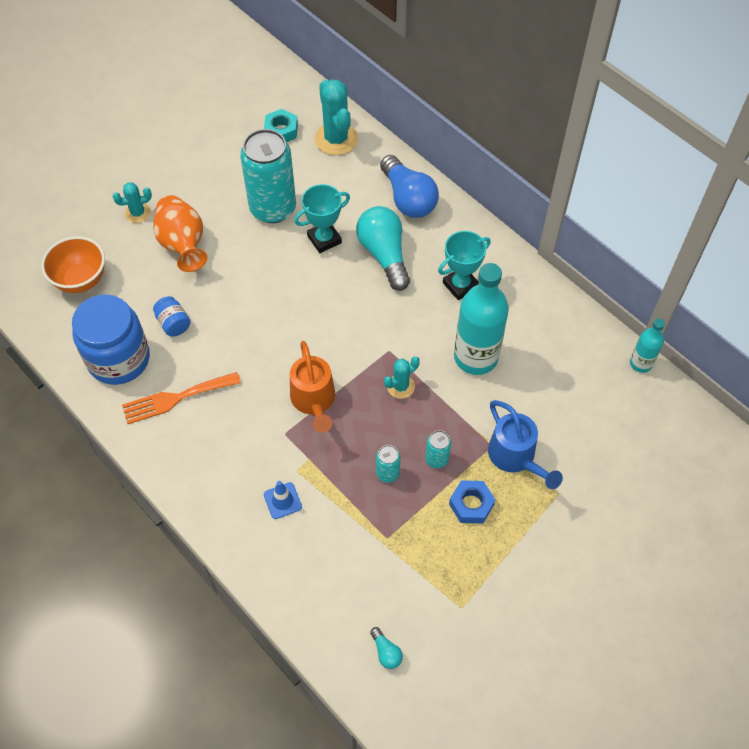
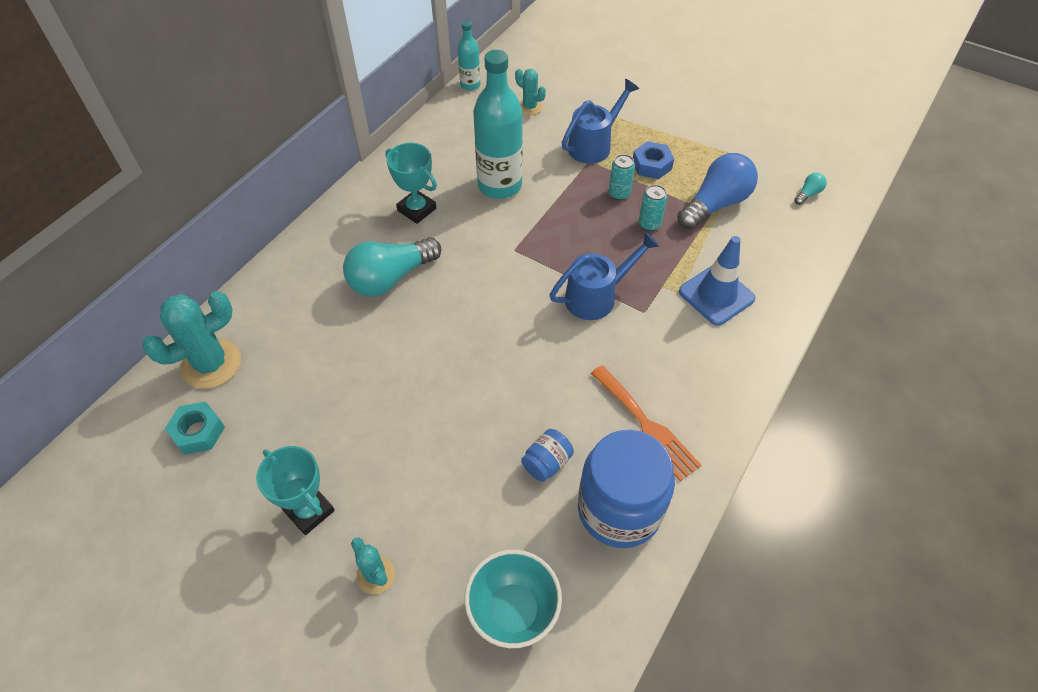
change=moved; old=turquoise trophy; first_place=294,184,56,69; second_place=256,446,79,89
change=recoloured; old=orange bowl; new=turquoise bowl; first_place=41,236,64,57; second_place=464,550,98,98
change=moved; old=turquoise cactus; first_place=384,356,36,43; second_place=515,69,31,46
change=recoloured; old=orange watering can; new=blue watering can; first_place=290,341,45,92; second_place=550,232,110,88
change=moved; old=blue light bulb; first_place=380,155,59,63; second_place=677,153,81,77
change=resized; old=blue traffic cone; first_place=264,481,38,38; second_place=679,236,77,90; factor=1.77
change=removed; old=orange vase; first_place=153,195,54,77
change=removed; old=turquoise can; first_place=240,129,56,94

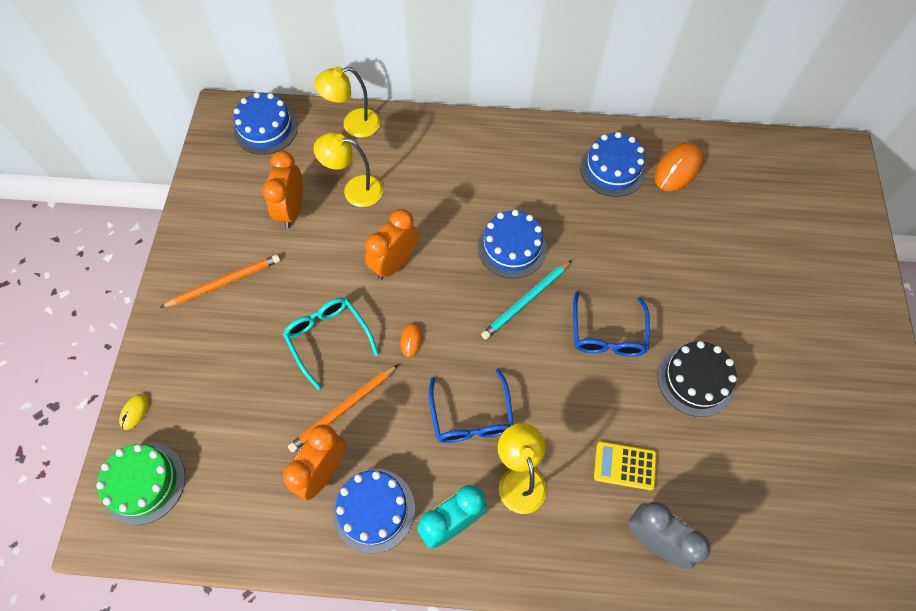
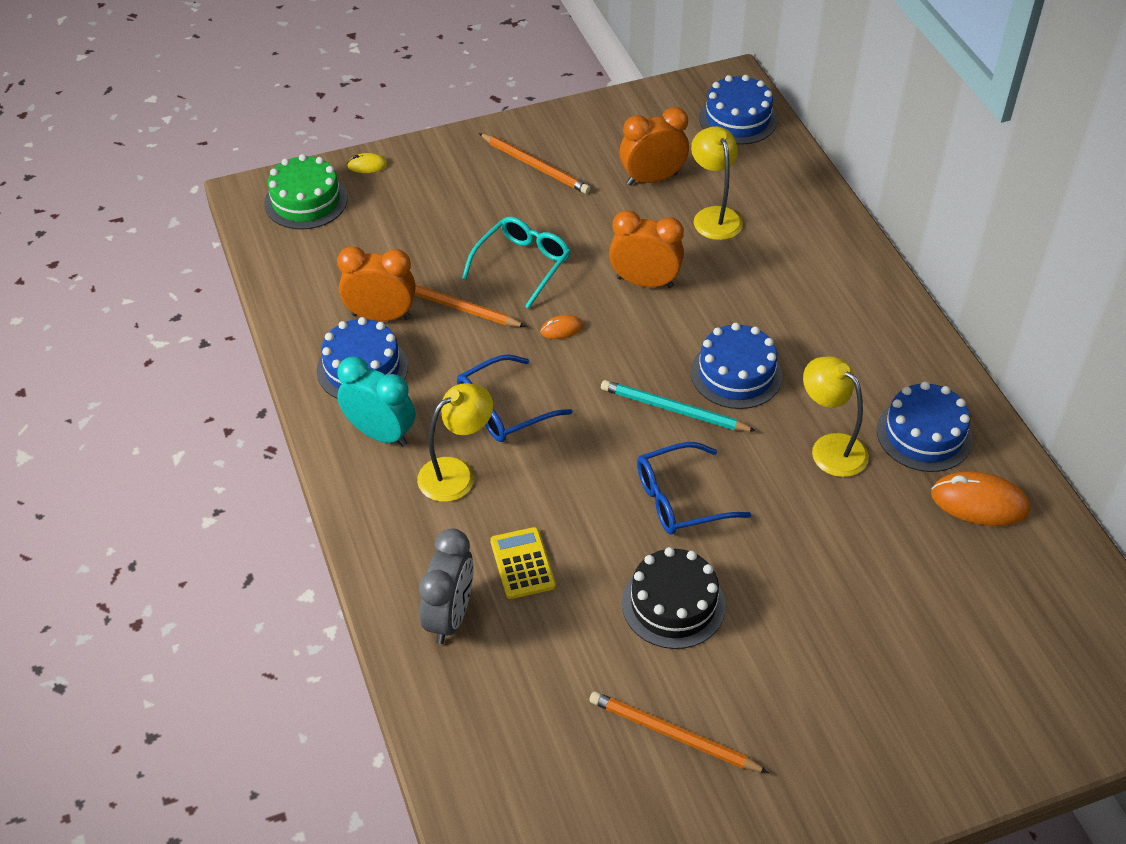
change=added; new=orange pencil; second_place=589,691,180,82
change=moved; old=yellow lamp; first_place=314,66,67,72; second_place=803,357,66,120

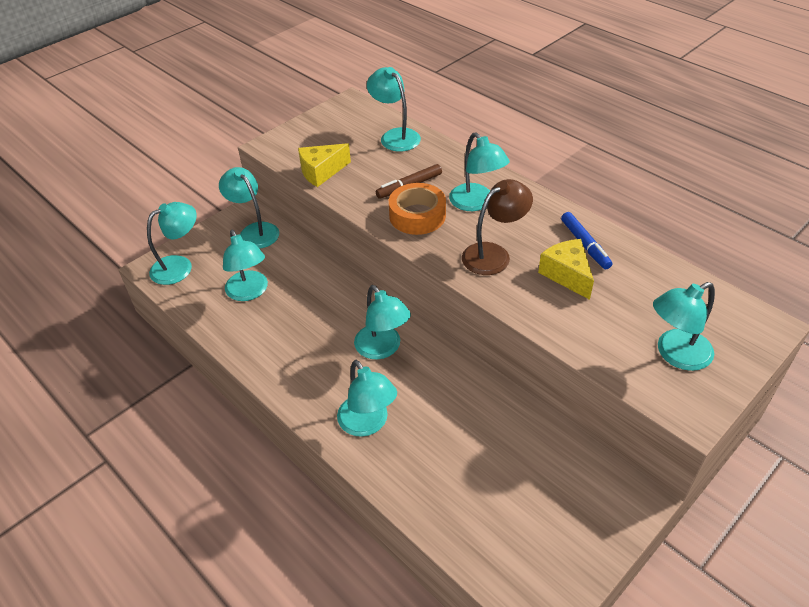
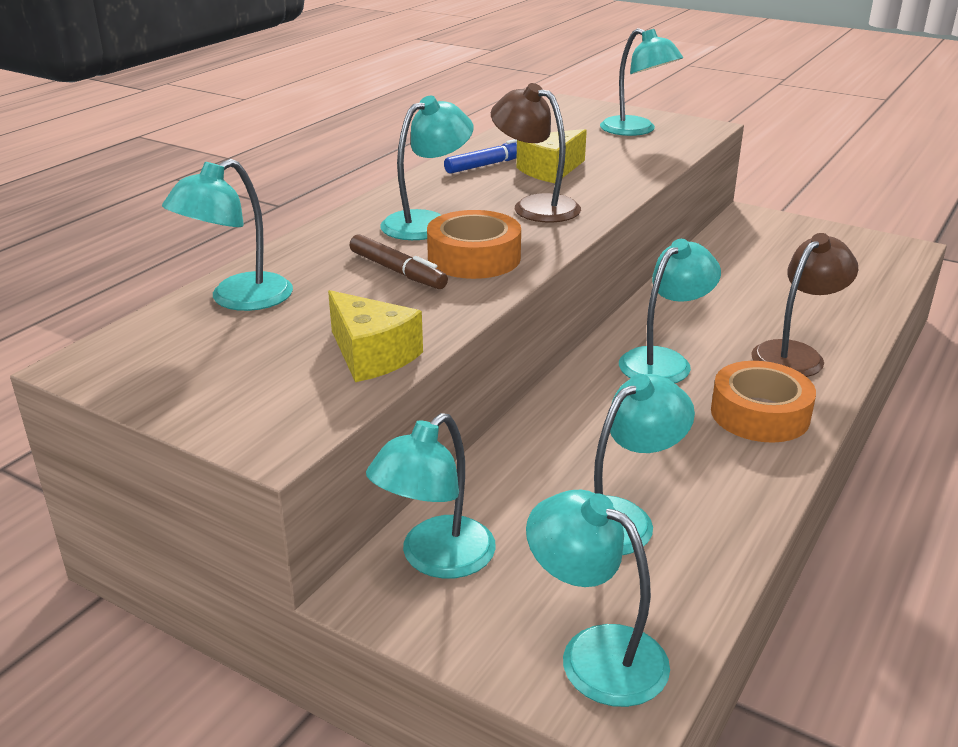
change=added; new=orange tape; second_place=711,361,105,82
change=recoloured; old=turquoise lamp; new=brown lamp; first_place=337,360,60,77; second_place=751,233,107,144

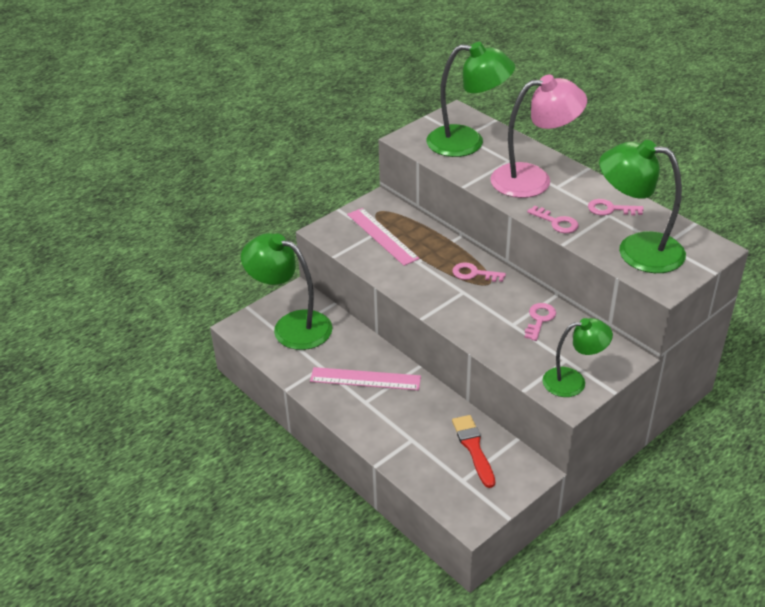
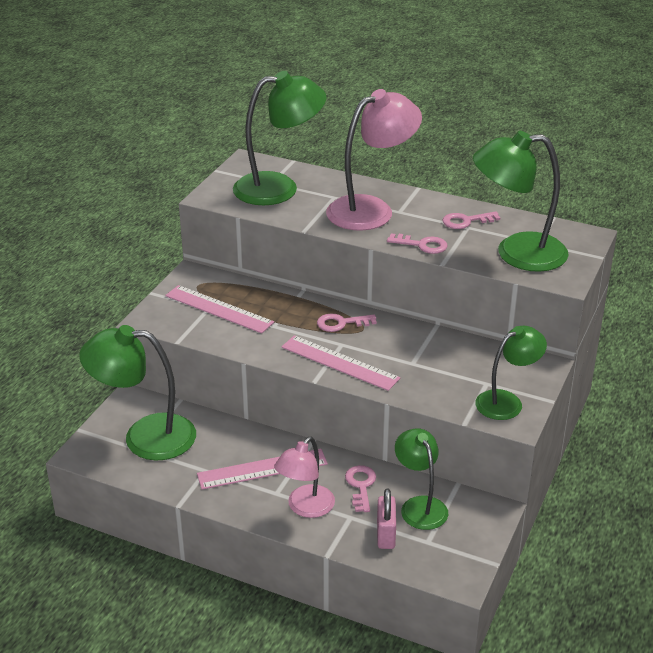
change=added; new=pink lamp; second_place=274,437,61,81
change=added; new=pink ruler; second_place=281,335,119,56
change=moved; old=pink key; first_place=525,303,31,38; second_place=345,465,31,47
change=added; new=pink padlock; second_place=377,488,19,61
change=replaced; old=red brush; new=green lamp; first_place=452,415,43,73; second_place=395,428,53,102

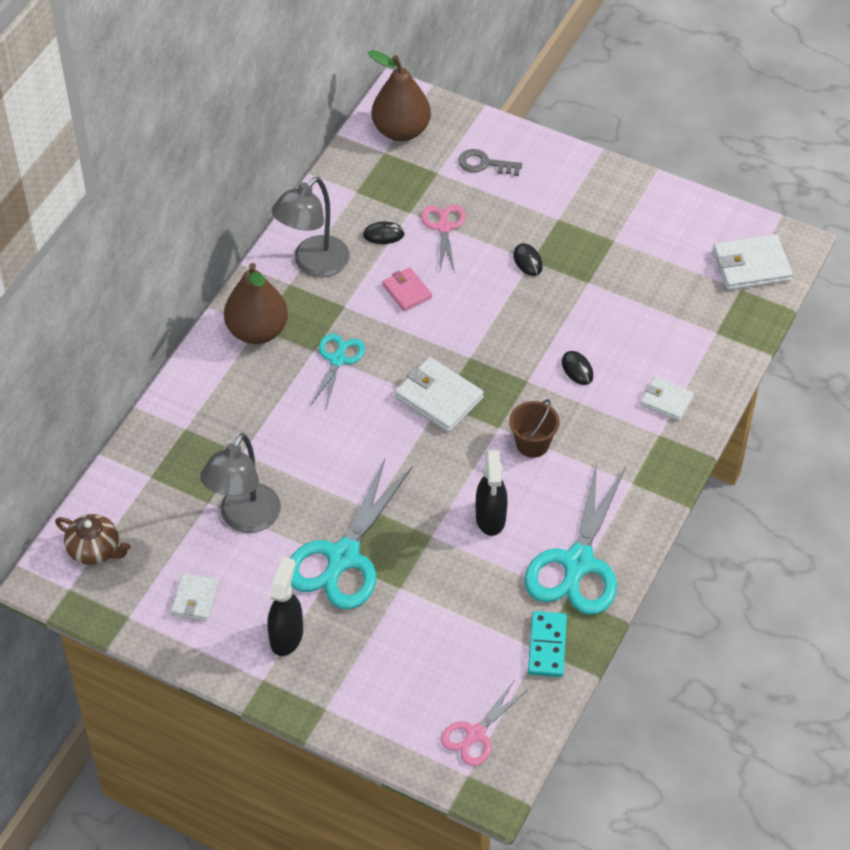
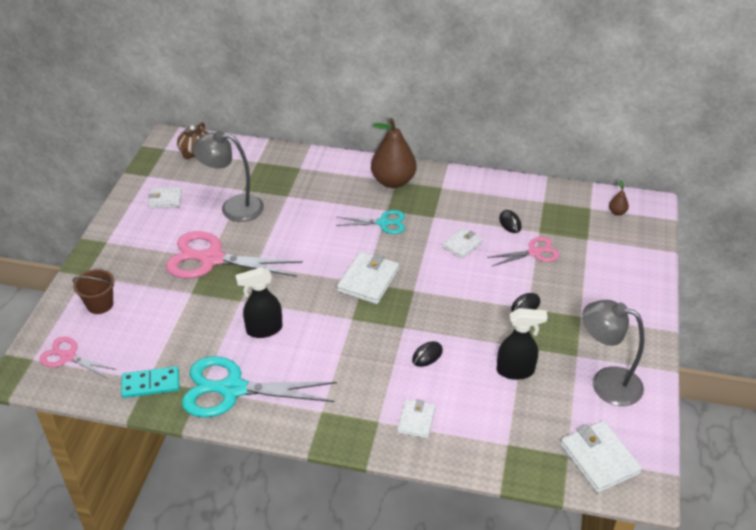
change=moved; old=brown bucket; first_place=509,399,51,59; second_place=73,269,41,45
change=recoloured; old=turquoise scissors; new=pink scissors; first_place=290,459,122,150; second_place=166,231,137,47
change=recoloured; old=pink wallet; new=white wallet; first_place=382,267,50,44; second_place=442,228,41,31
change=moved; old=black spray bottle; first_place=267,557,36,99; second_place=496,308,52,72
change=moved; old=grey lamp; first_place=272,177,78,100; second_place=582,300,62,106
change=resized; old=brown pear; first_place=368,50,63,91; second_place=609,180,20,35; factor=0.41
change=removed; old=grey key; first_place=458,149,64,27

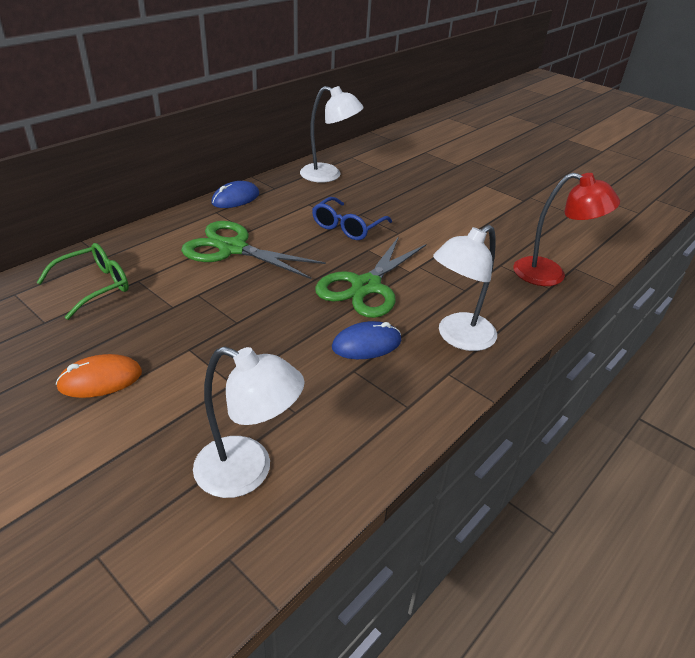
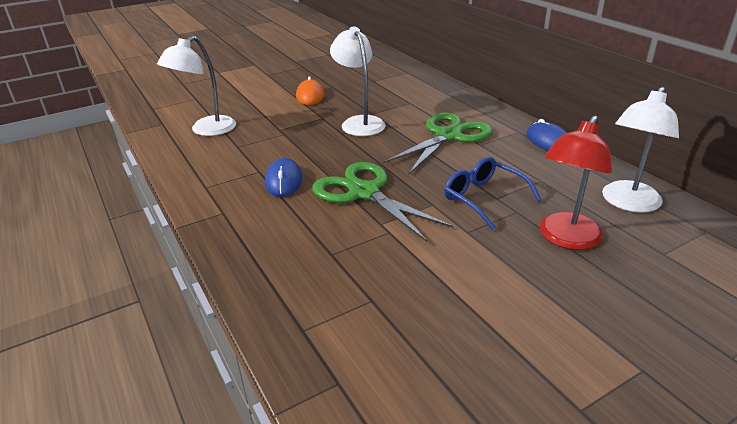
change=moved; old=white lamp; first_place=433,225,64,126; second_place=330,26,56,110
change=moved; old=red lamp; first_place=513,173,107,113; second_place=540,115,72,135
change=removed; old=green glasses; first_place=37,243,92,77

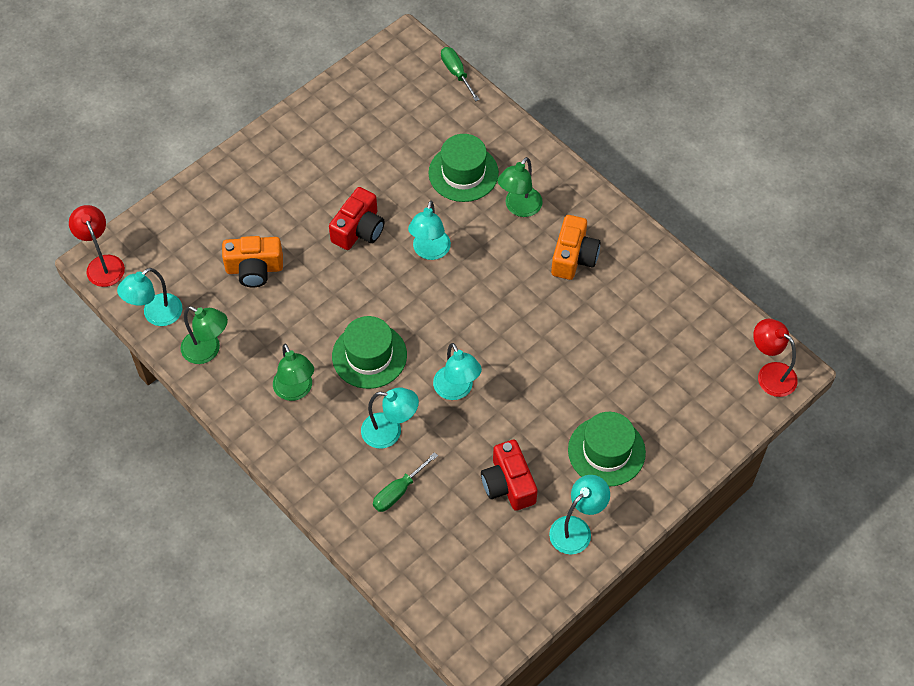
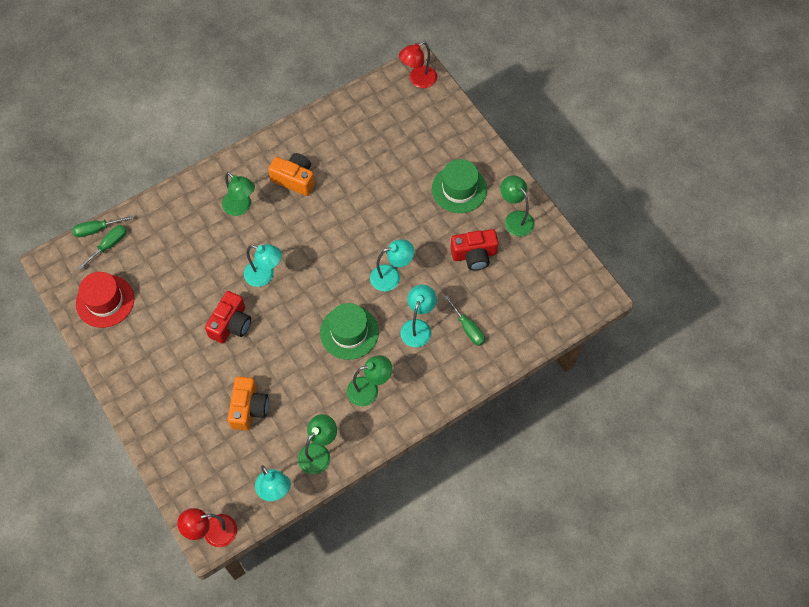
change=added; new=red hat; second_place=76,272,58,56
change=added; new=green screwdriver; second_place=78,225,49,45
change=turned; old=red camera; first_place=329,187,56,63; second_place=205,291,46,53; degrees=75
change=recoloured; old=turquoise lamp; new=green lamp; first_place=549,475,61,79; second_place=500,175,34,61
change=removed; old=green hat; first_place=428,134,71,68

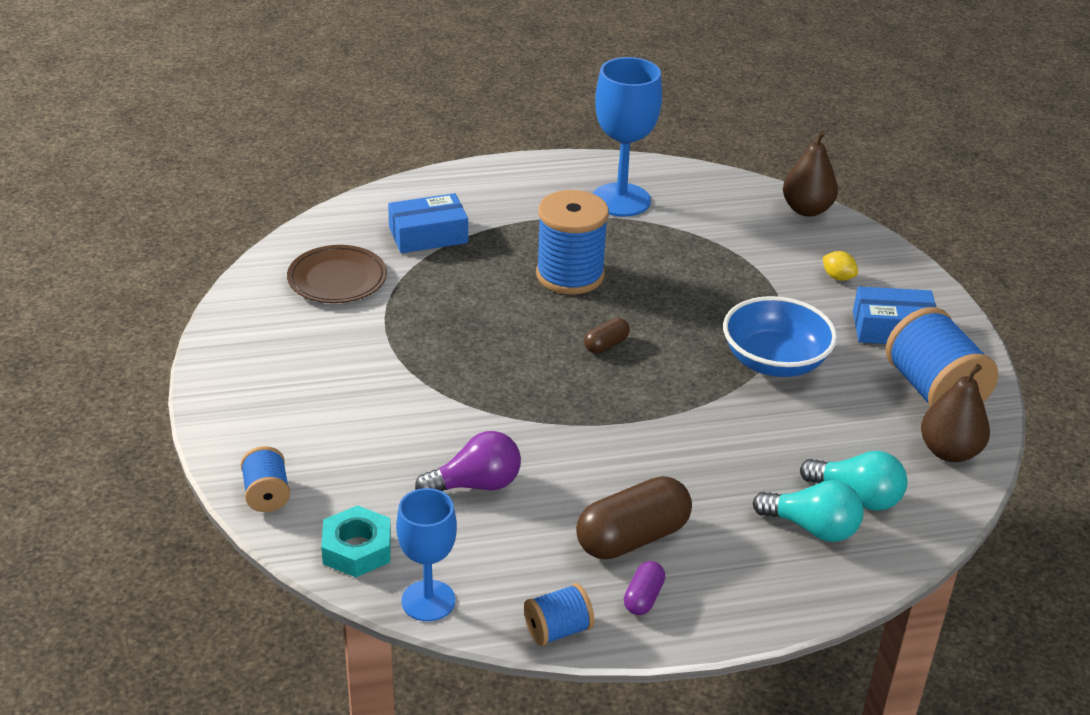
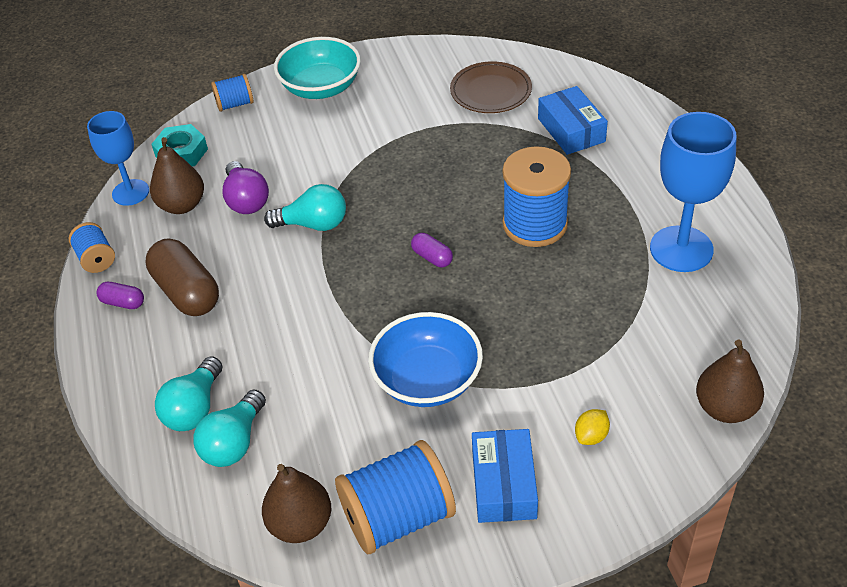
change=added; new=brown pear; second_place=150,137,54,77
change=added; new=turquoise light bulb; second_place=264,184,82,47
change=added; new=turquoise bowl; second_place=274,37,87,62
change=recoloured; old=brown capsule; new=purple capsule; first_place=584,318,46,35; second_place=411,233,42,34

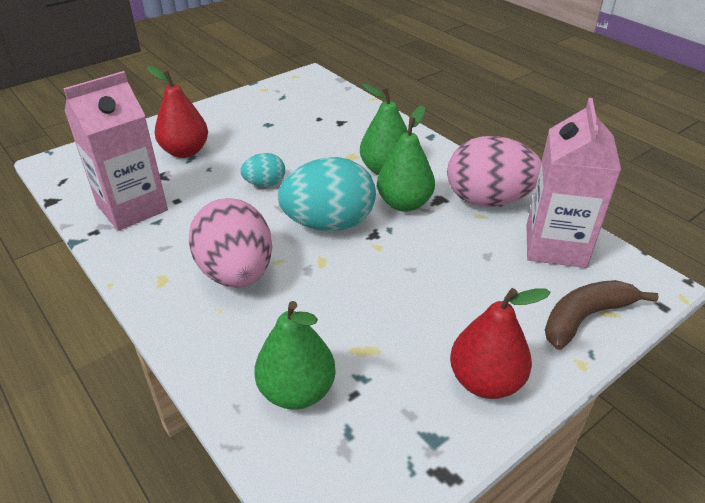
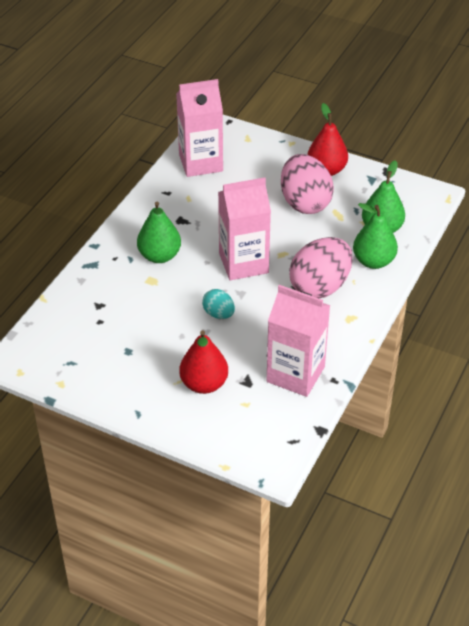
change=replaced; old=turquoise egg; new=pink carton; first_place=278,157,98,74; second_place=218,177,53,103
change=moved; old=pink egg; first_place=447,136,95,71; second_place=281,154,53,60
change=moved; old=green pear; first_place=377,105,58,107; second_place=353,203,45,66
change=removed; old=brown banana; first_place=545,280,114,70

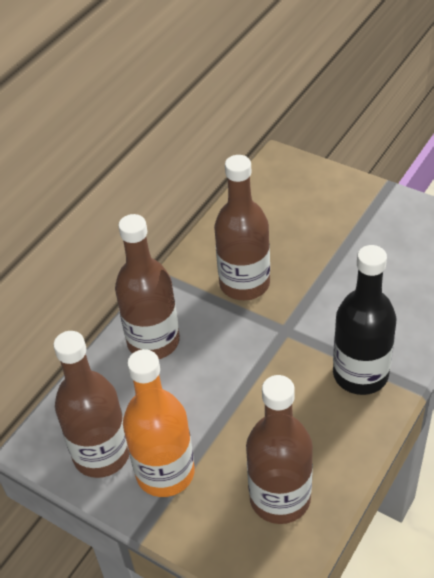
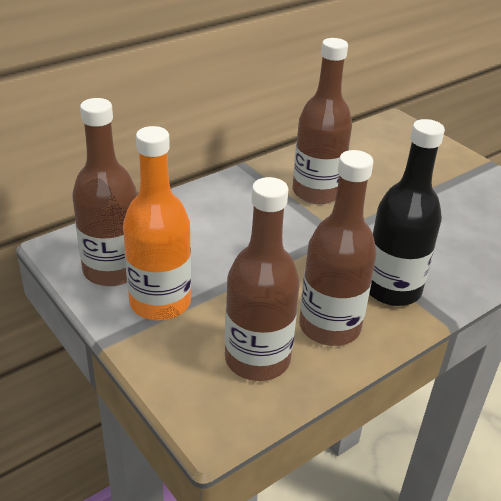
change=moved; old=brown bottle; first_place=115,214,65,145; second_place=299,150,77,196

